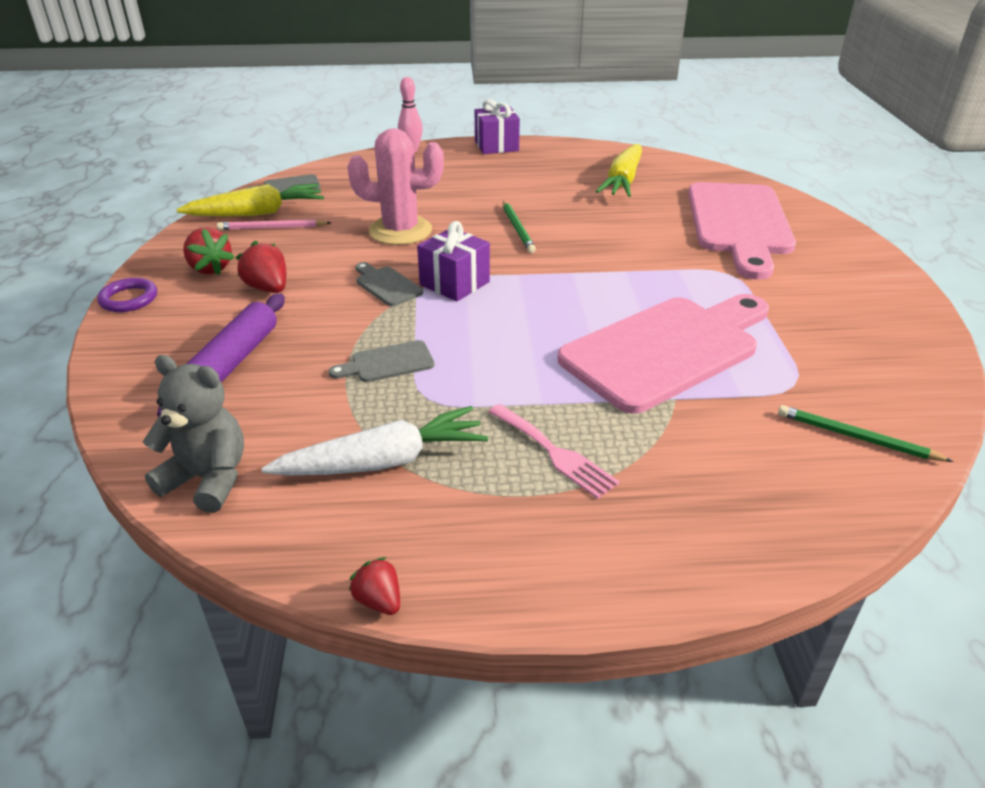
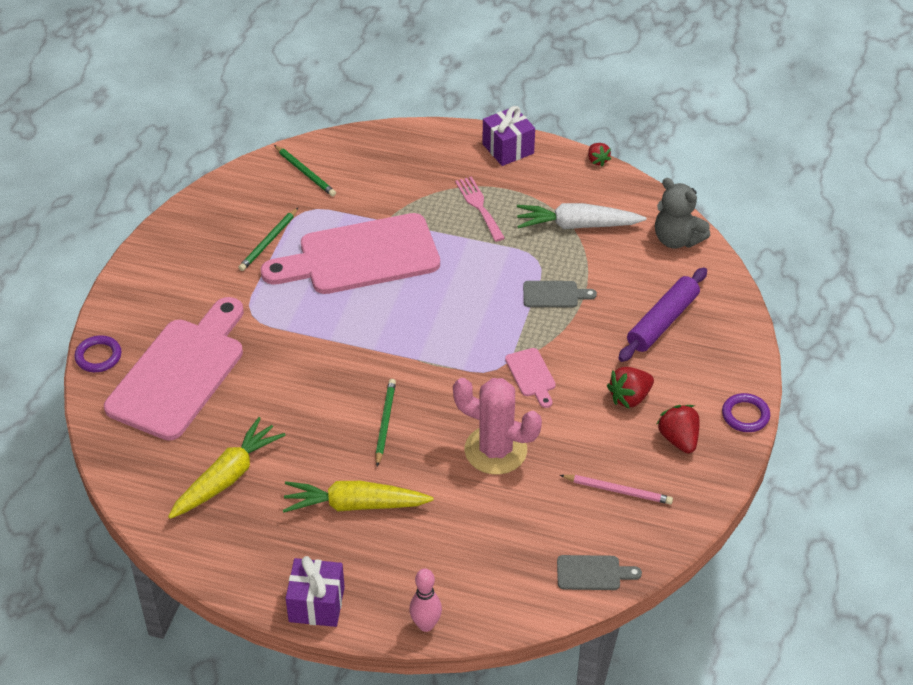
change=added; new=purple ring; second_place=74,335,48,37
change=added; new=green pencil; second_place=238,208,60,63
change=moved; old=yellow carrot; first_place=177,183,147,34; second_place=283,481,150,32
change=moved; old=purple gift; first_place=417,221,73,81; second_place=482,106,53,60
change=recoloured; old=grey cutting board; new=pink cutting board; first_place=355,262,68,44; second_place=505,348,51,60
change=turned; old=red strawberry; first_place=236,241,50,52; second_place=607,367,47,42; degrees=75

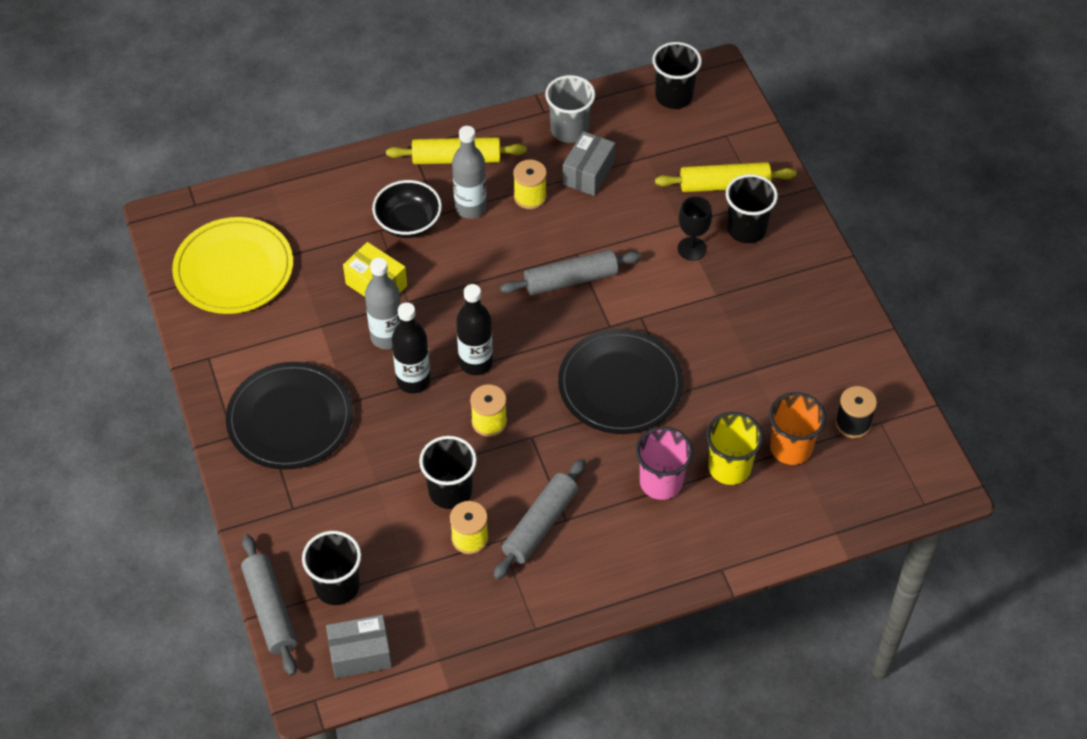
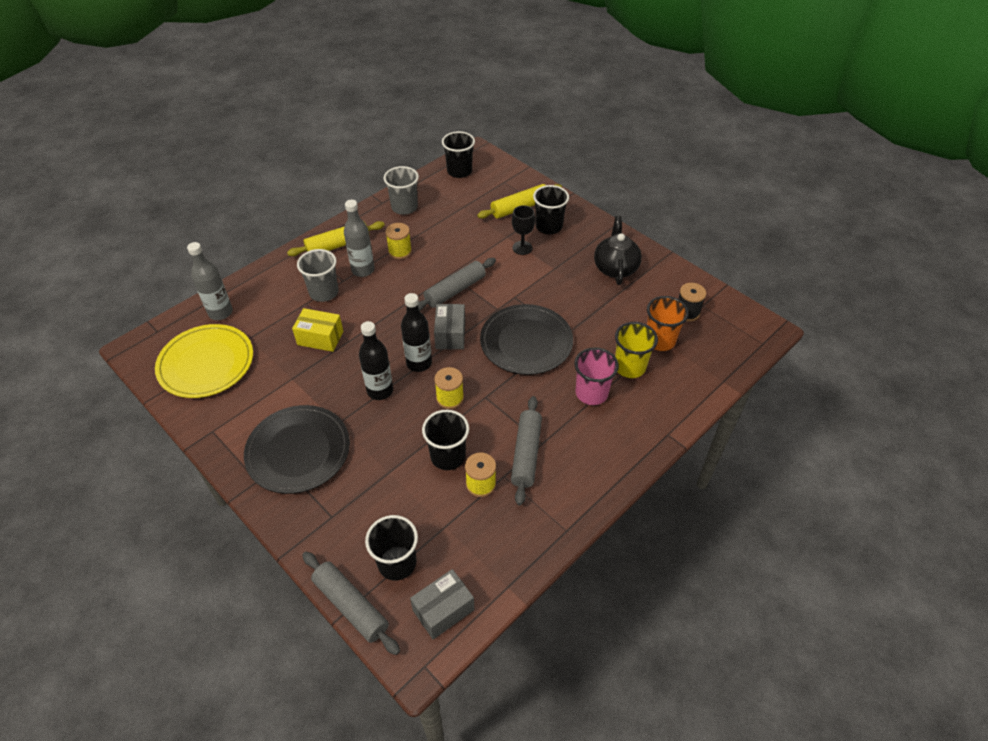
change=moved; old=grey bottle; first_place=365,258,36,91; second_place=187,242,46,78
change=replaced; old=black bowl; new=grey cup; first_place=372,180,70,58; second_place=297,249,42,53
change=moved; old=grey box; first_place=563,131,52,65; second_place=434,304,31,45
change=added; new=black teapot; second_place=594,216,48,69

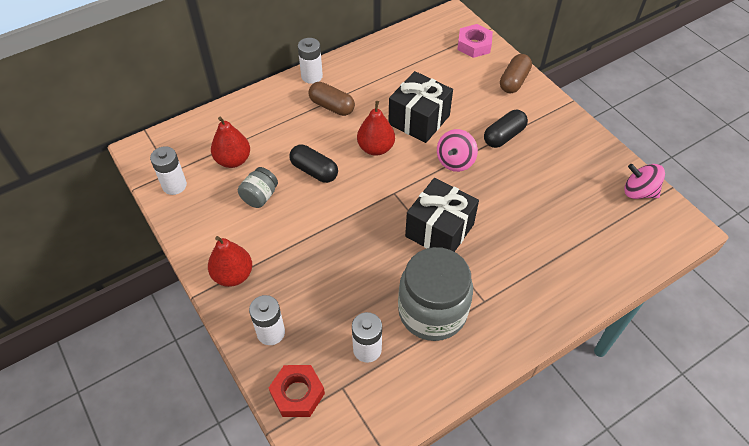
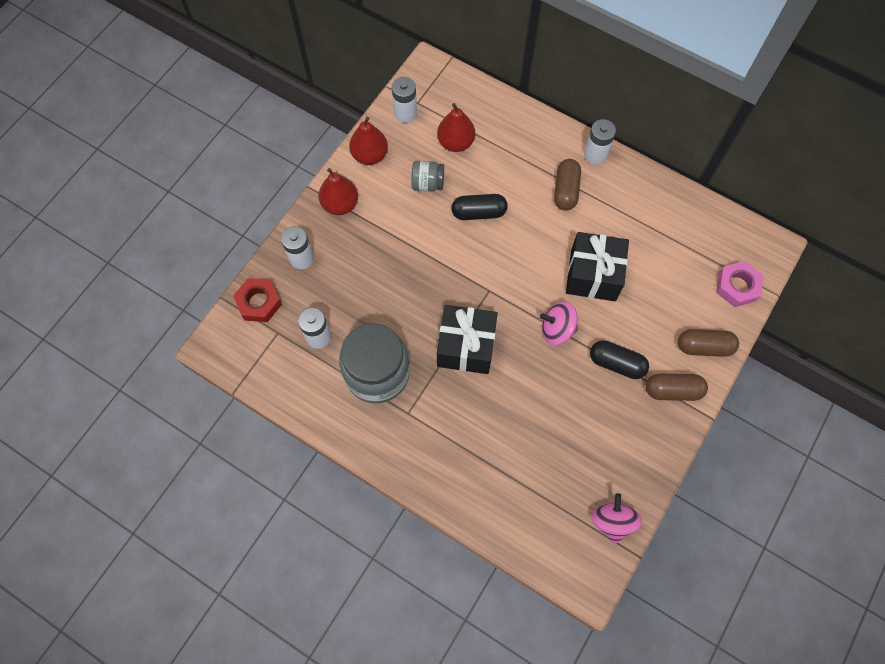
change=moved; old=red pear; first_place=357,101,38,55; second_place=349,117,39,48
change=turned; old=black capsule; first_place=289,145,49,38; second_place=451,194,57,26; degrees=75
change=added; new=brown capsule; second_place=646,374,62,27

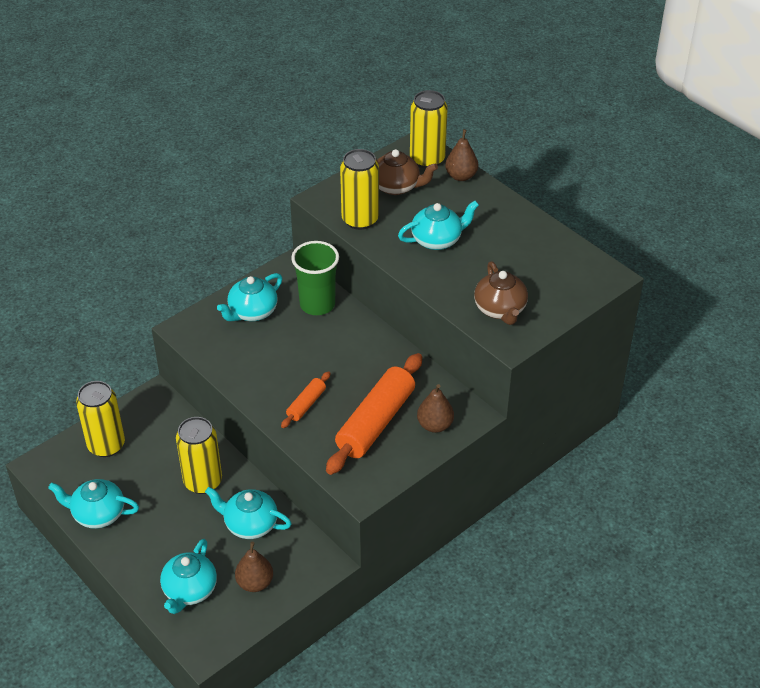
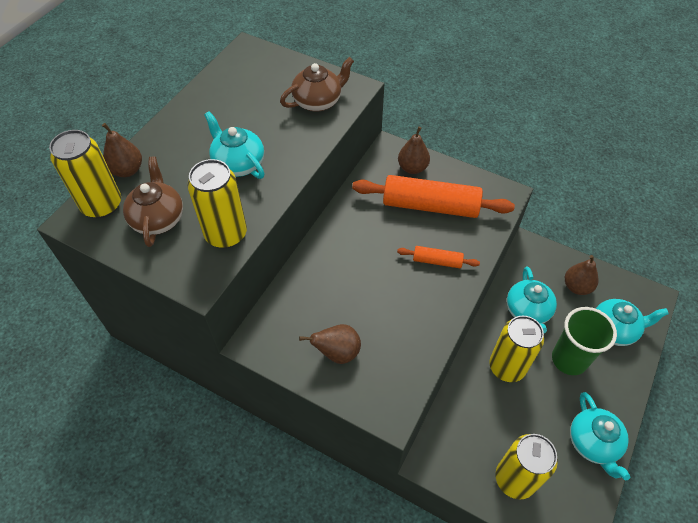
change=replaced; old=turquoise teapot; new=brown pear; first_place=217,273,65,48; second_place=299,324,62,40
change=moved; old=green cup; first_place=291,241,48,74; second_place=552,307,65,68

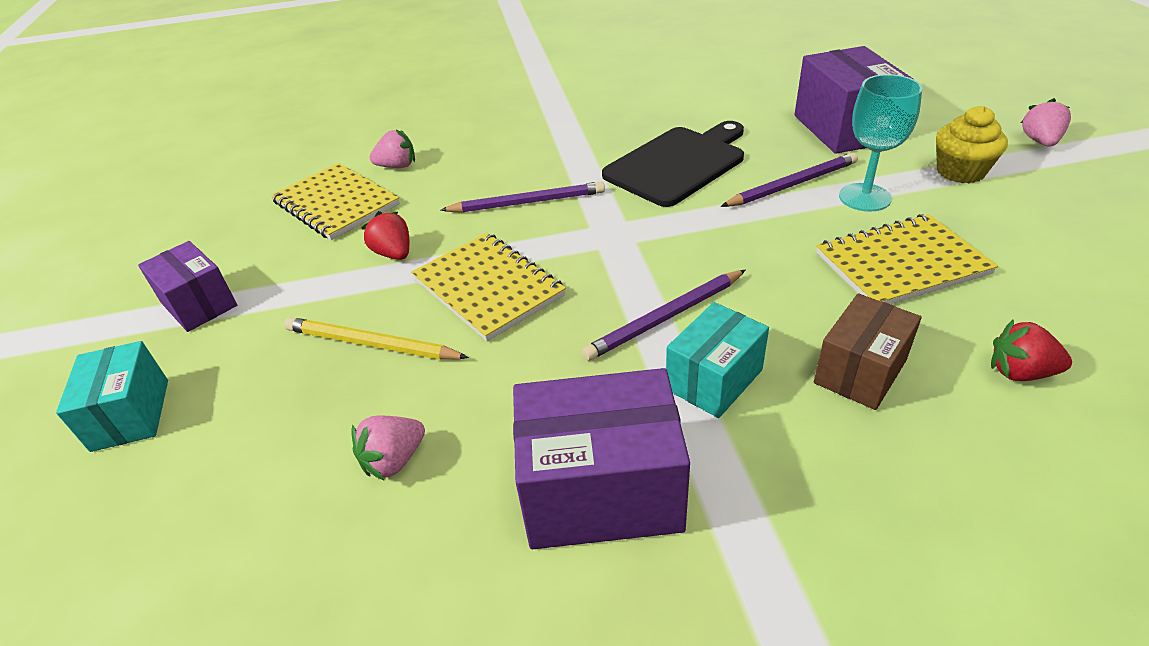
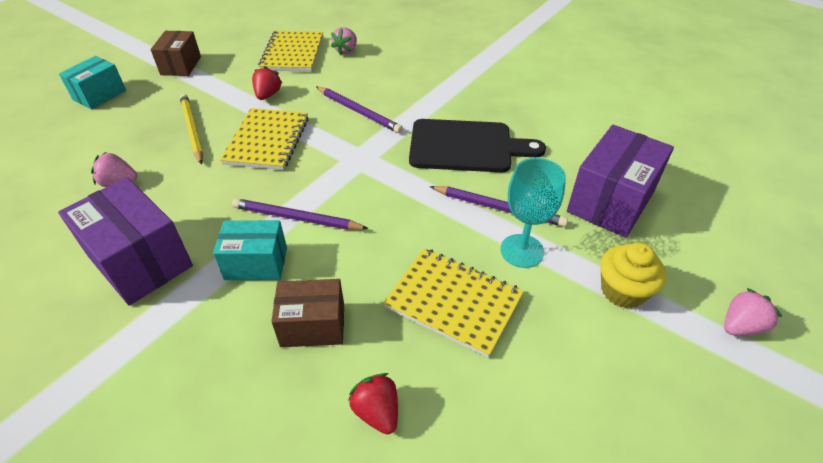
change=recoloured; old=purple box; new=brown box; first_place=138,241,99,91; second_place=150,31,51,45
change=turned; old=pink strawberry; first_place=369,129,46,39; second_place=331,27,26,28; degrees=75

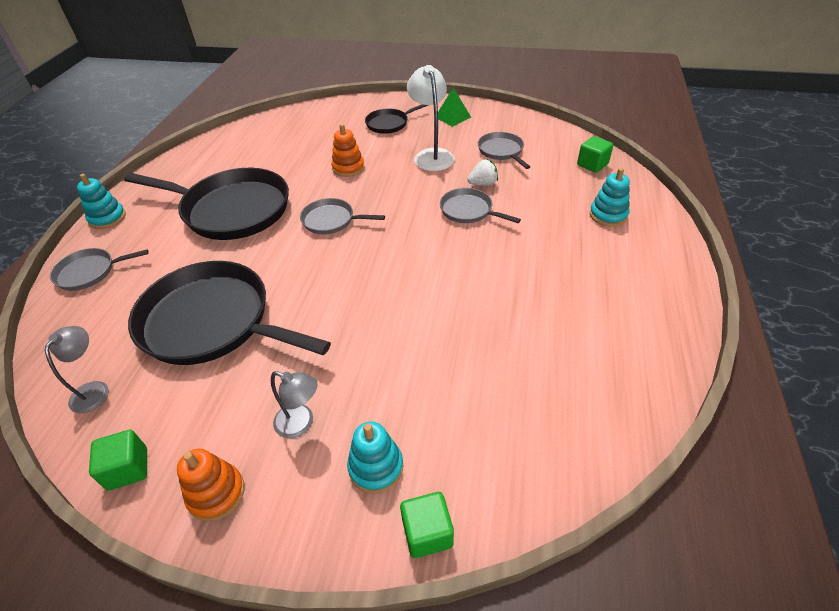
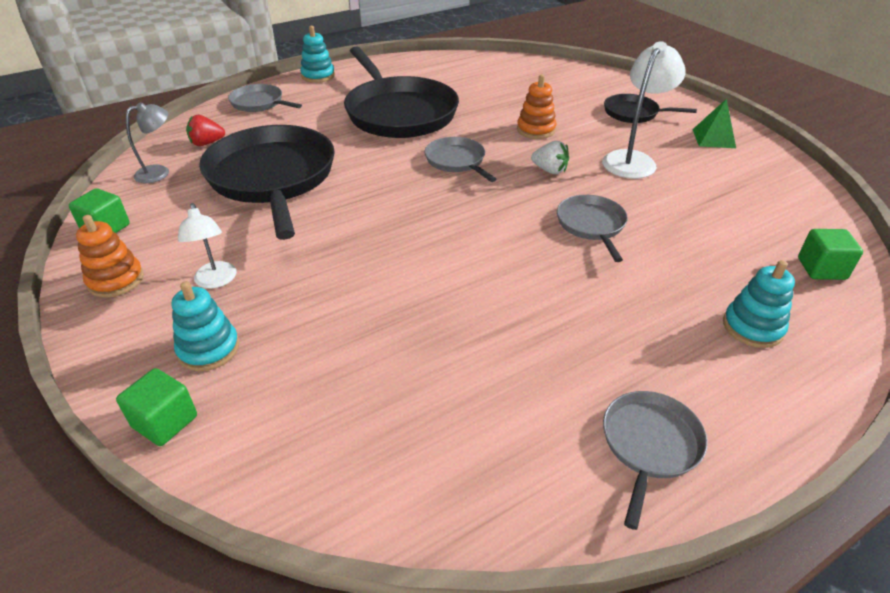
change=recoloured; old=grey lamp; new=white lamp; first_place=271,371,47,67; second_place=178,203,58,85
change=added; new=red strawberry; second_place=186,115,39,31
change=moved; old=white strawberry; first_place=467,159,31,27; second_place=531,141,38,33
change=moved; old=grey pan; first_place=478,132,52,37; second_place=603,391,105,139

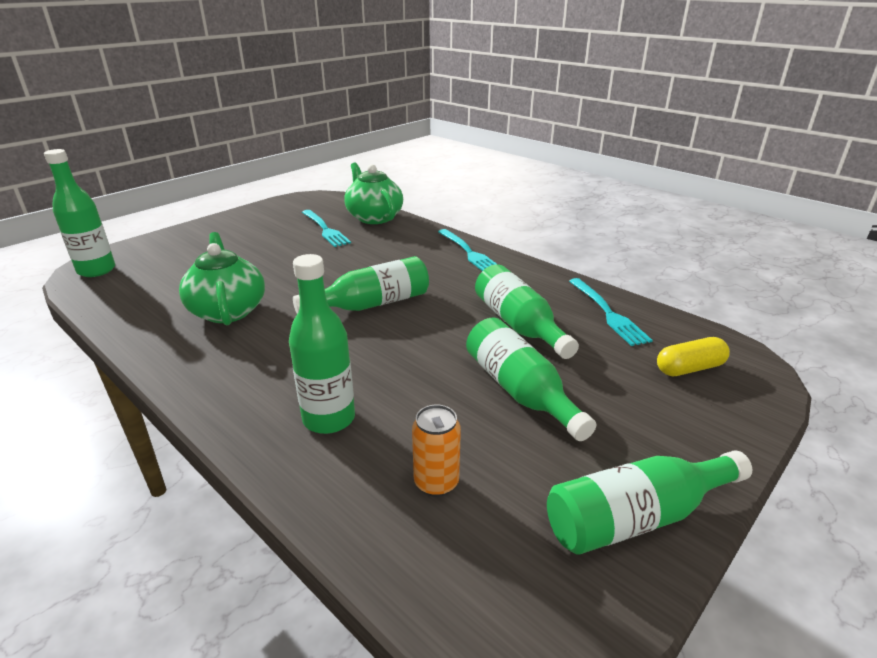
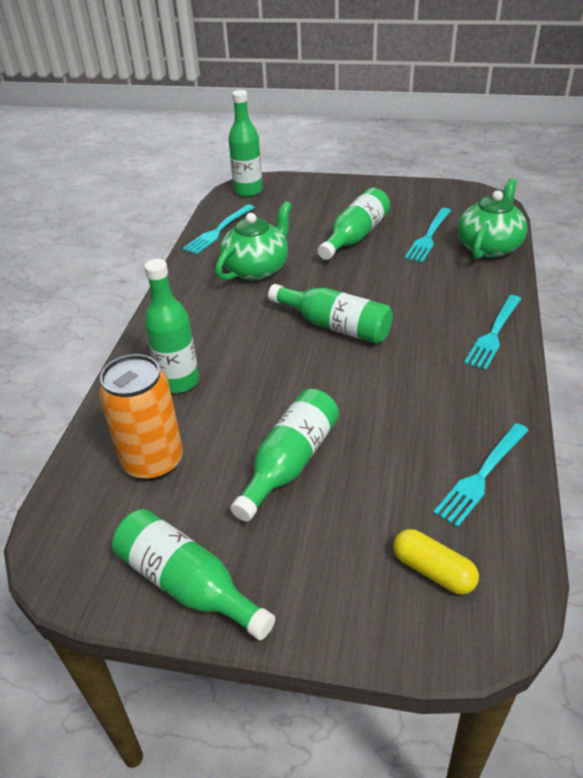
change=resized; old=orange can; first_place=412,405,49,92; second_place=99,354,84,127; factor=1.79
change=added; new=turquoise fork; second_place=183,204,72,51
change=moved; old=green bottle; first_place=475,264,104,95; second_place=318,188,72,72

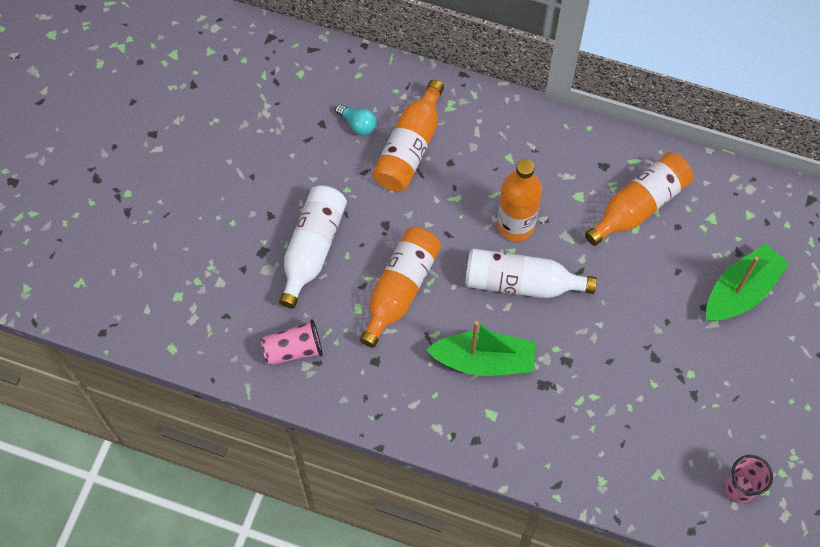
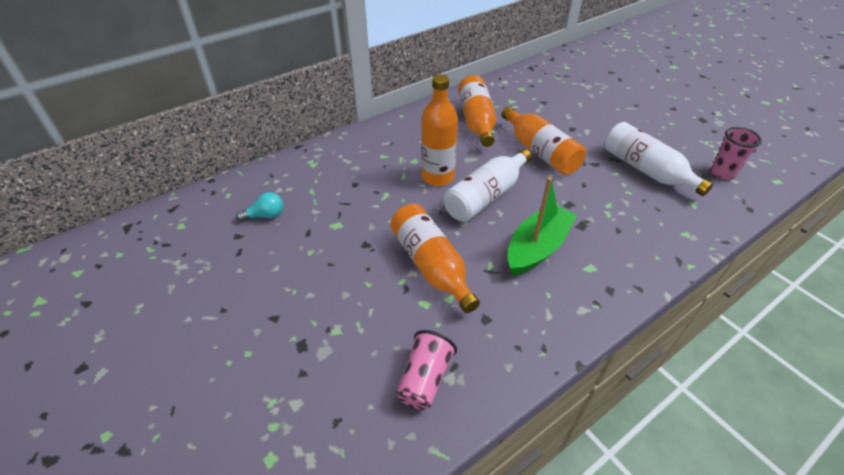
change=moved; old=orange bottle; first_place=373,80,71,112; second_place=501,106,85,69
change=moved; old=white bottle; first_place=279,185,68,123; second_place=604,122,109,74
change=removed; old=green boat; first_place=706,244,83,77

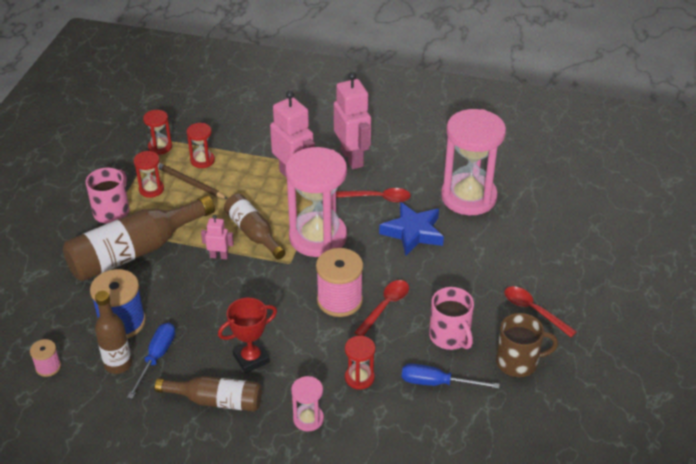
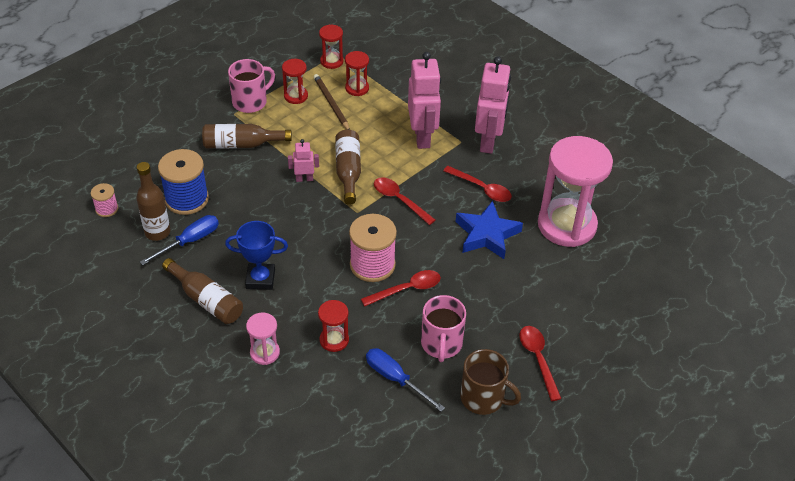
change=resized; old=brown bottle; first_place=63,195,152,86; second_place=202,124,90,25; factor=0.6
change=recoloured; old=red trophy; new=blue trophy; first_place=218,298,59,75; second_place=225,221,63,69
change=turned; old=pink robot; first_place=201,215,33,45; second_place=288,139,31,43; degrees=-45
change=replaced; old=pink hourglass; new=red spoon; first_place=285,147,62,110; second_place=374,177,61,48

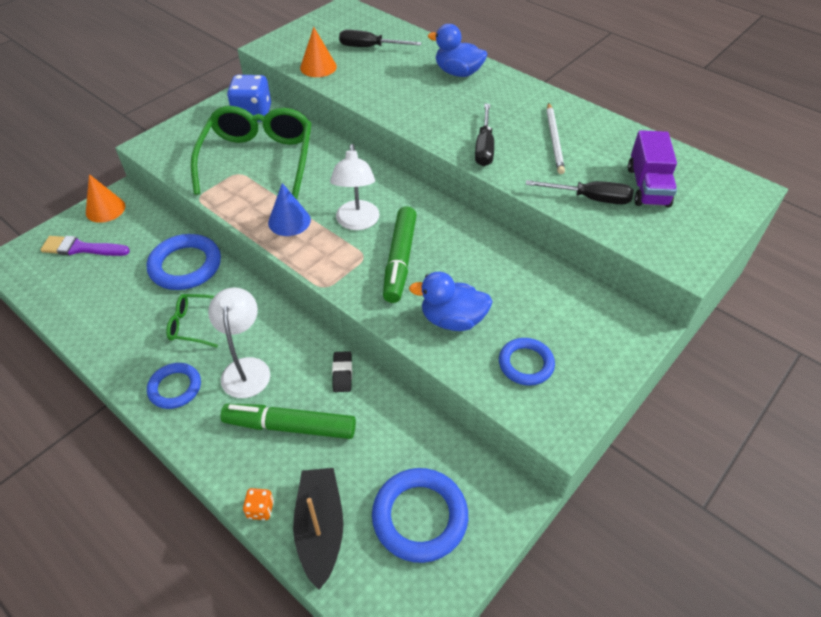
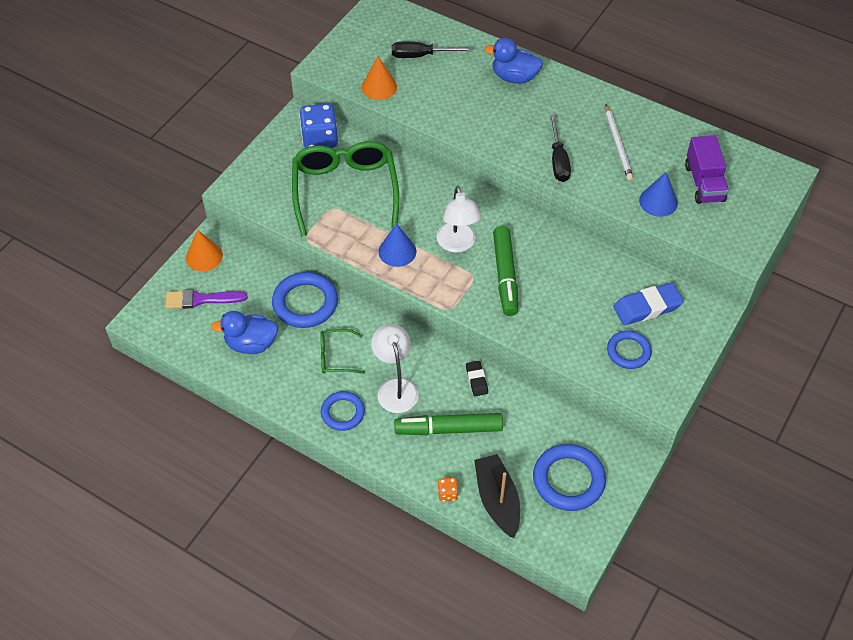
change=moved; old=blue duck; first_place=409,272,84,59; second_place=211,311,67,43
change=added; new=blue eraser; second_place=613,283,71,42
change=replaced; old=black screwdriver; new=blue cone; first_place=526,180,108,24; second_place=639,172,39,45

